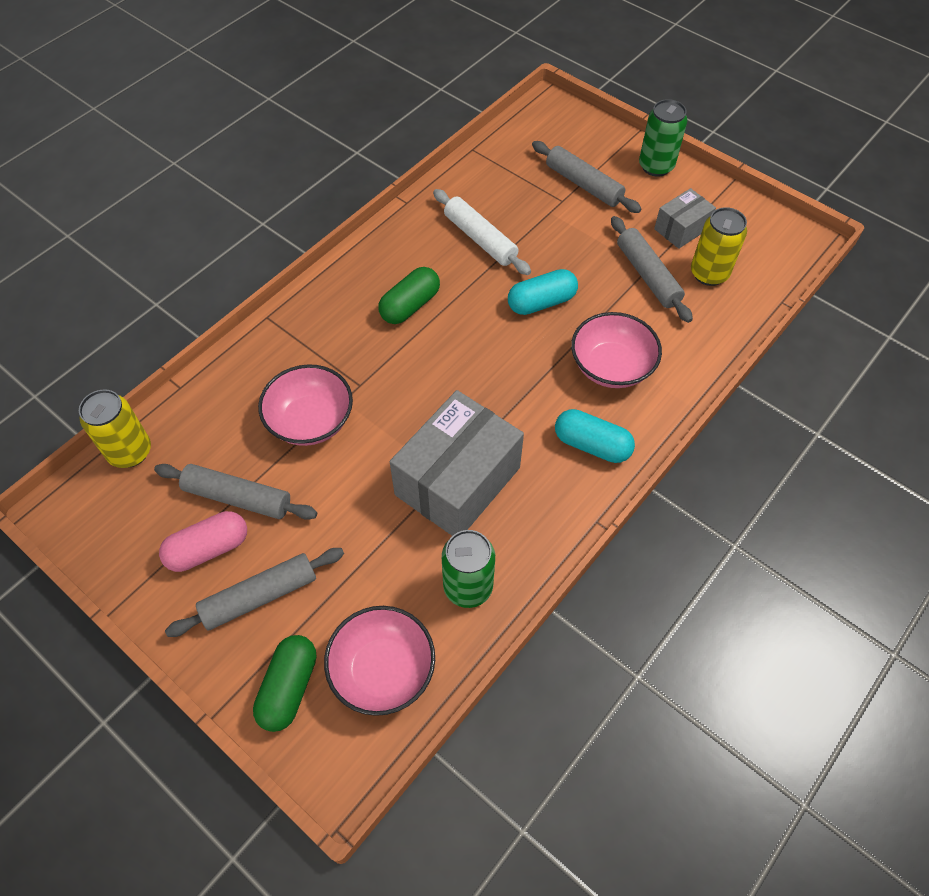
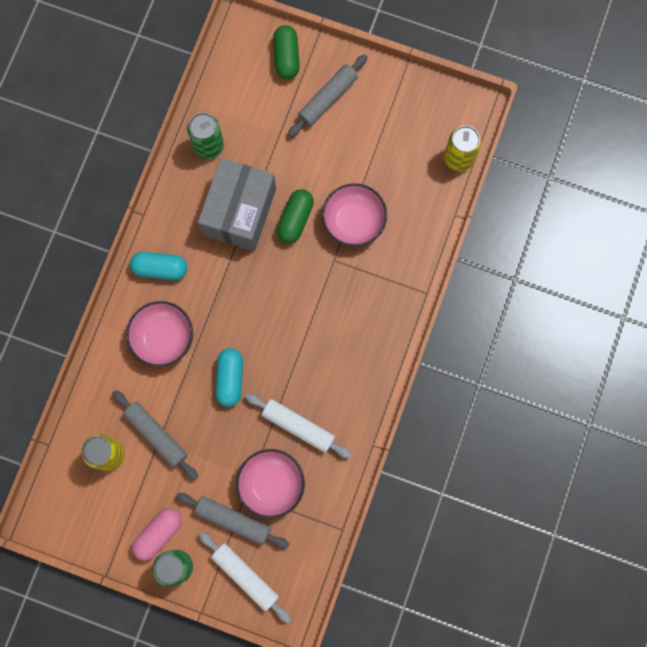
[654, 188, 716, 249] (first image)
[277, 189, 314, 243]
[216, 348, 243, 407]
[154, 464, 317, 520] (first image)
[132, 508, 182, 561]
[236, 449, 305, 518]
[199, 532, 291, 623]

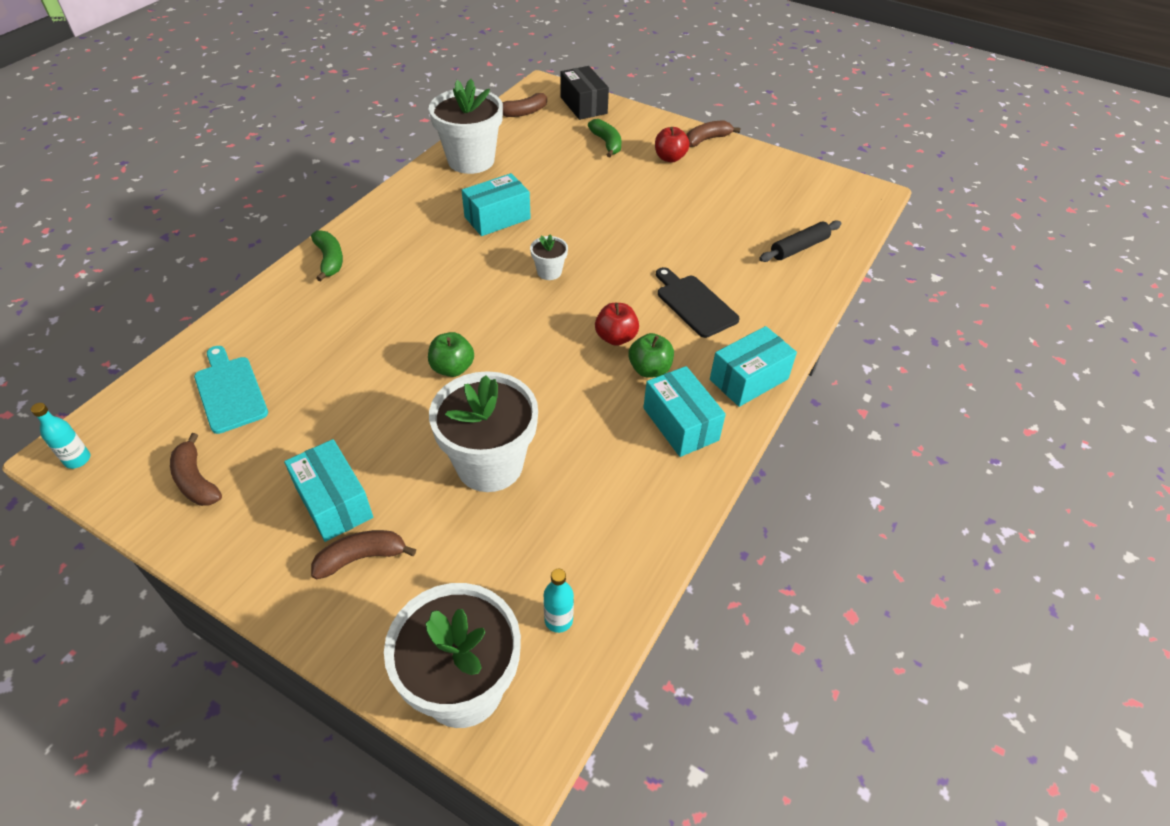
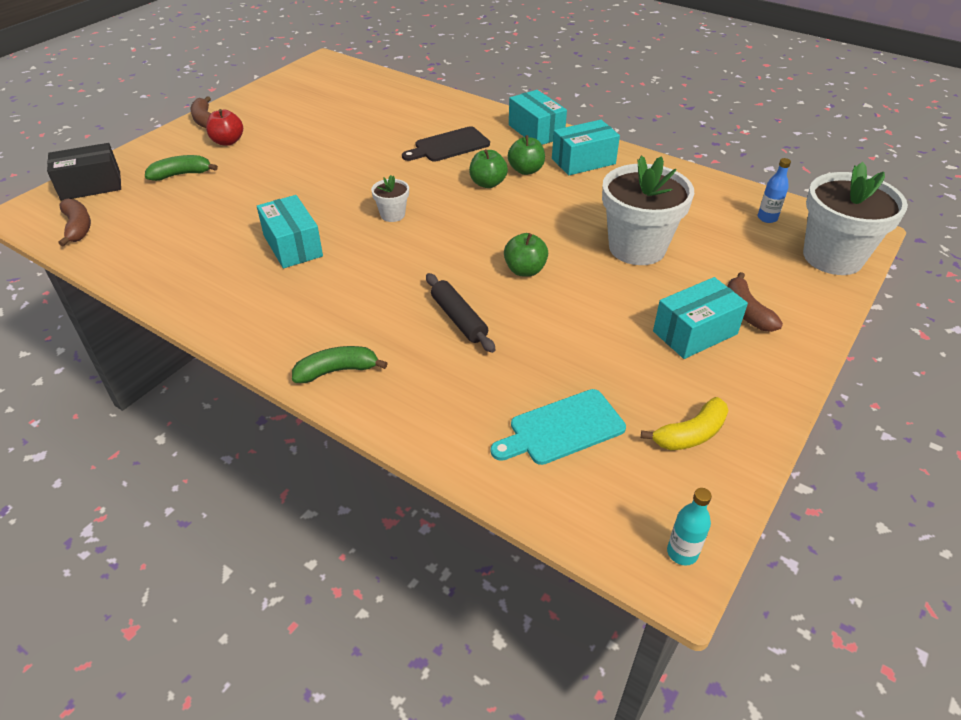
[429, 79, 503, 174] (first image)
[426, 273, 495, 353]
[469, 149, 508, 188]
[641, 397, 729, 450]
[758, 158, 791, 223]

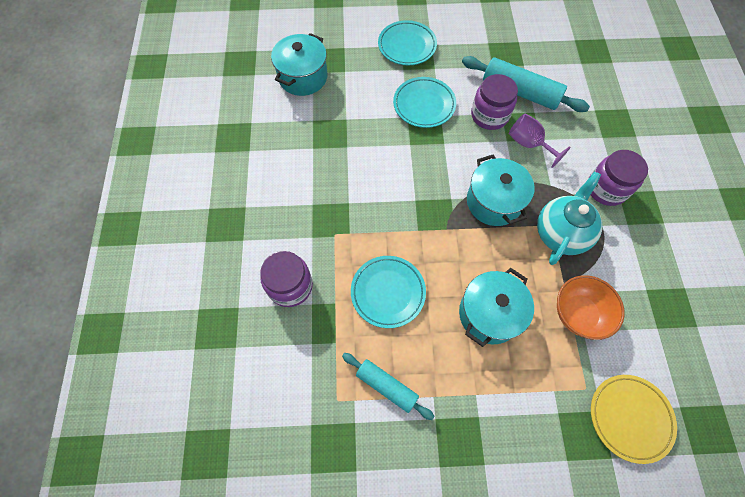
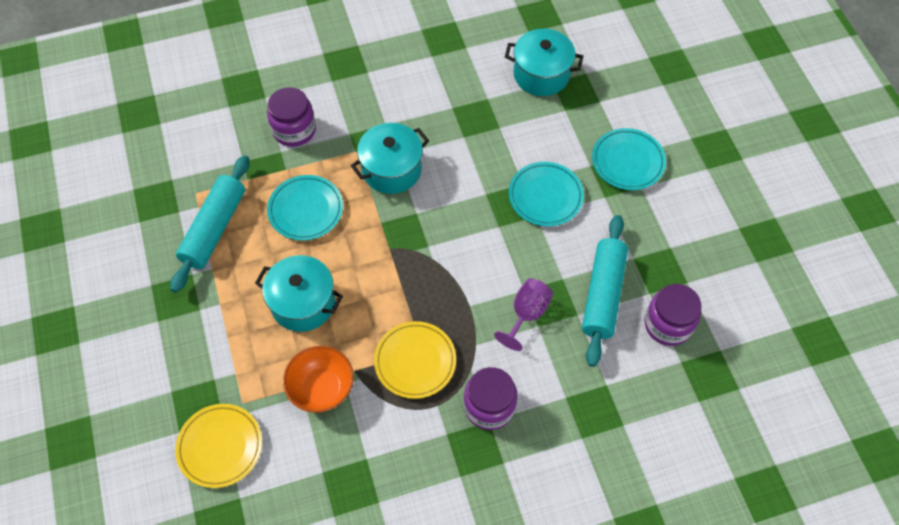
[644, 284, 702, 346]
[351, 123, 429, 194]
[374, 321, 456, 399]
[170, 155, 250, 293]

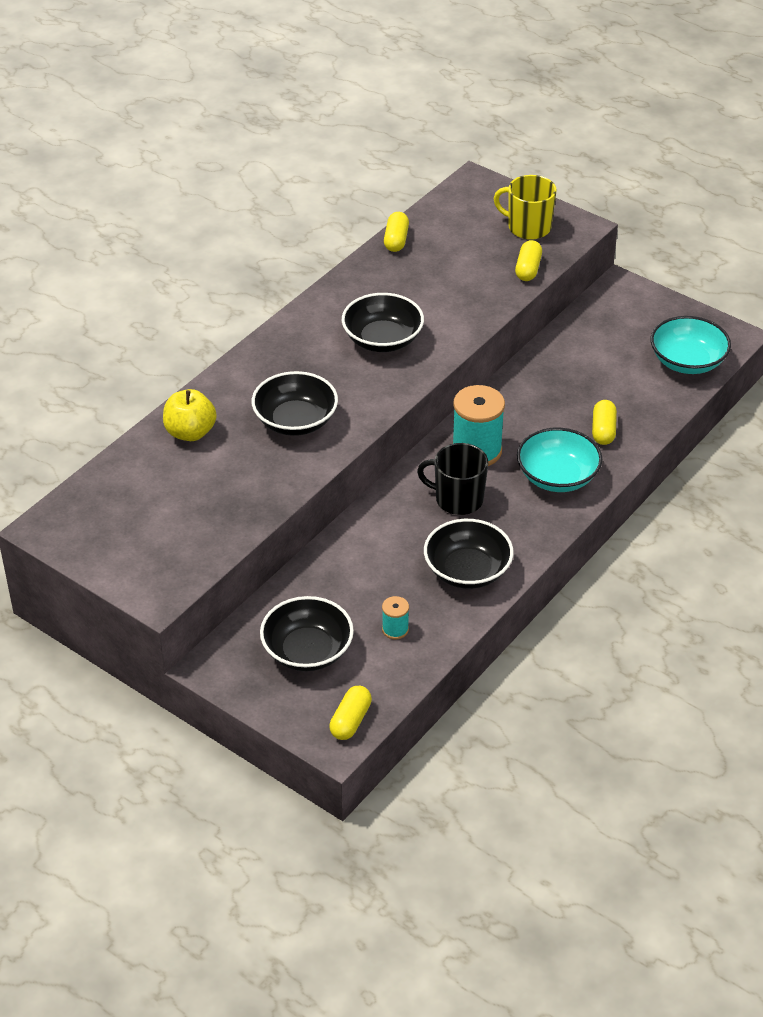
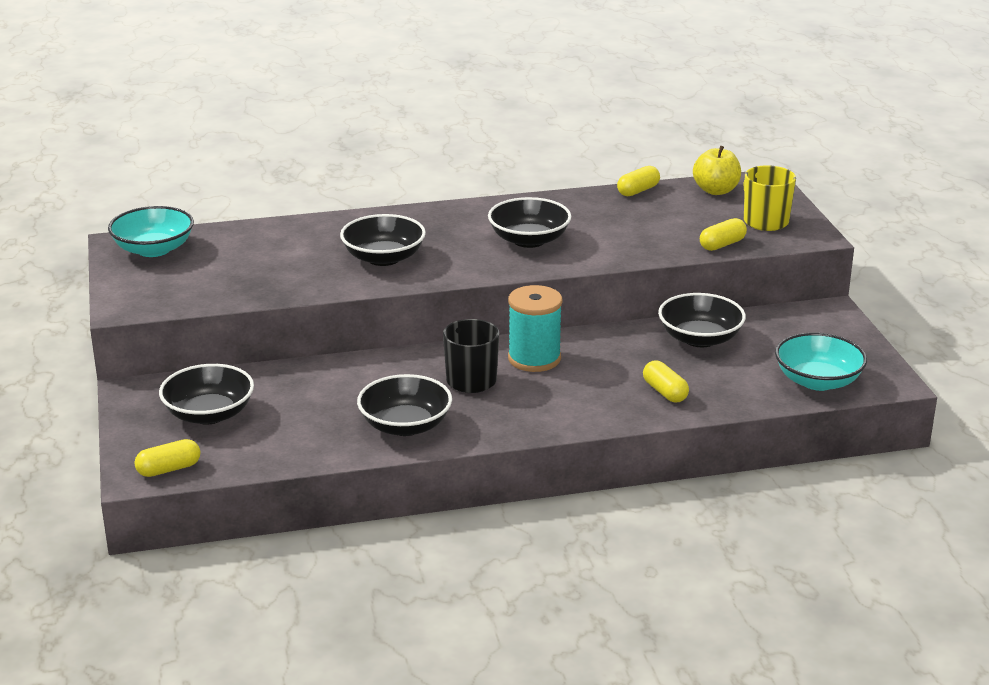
[693, 146, 741, 195]
[643, 360, 689, 402]
[108, 206, 194, 257]
[382, 596, 409, 639] (first image)
[658, 293, 746, 347]

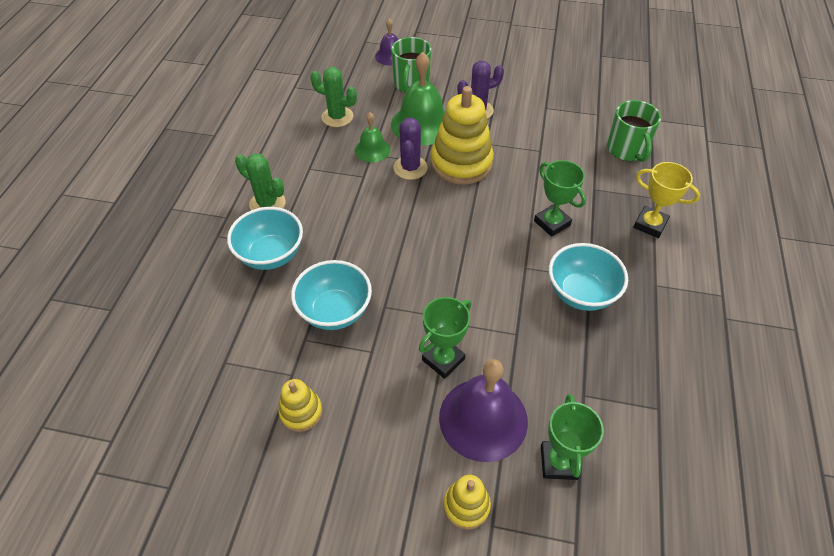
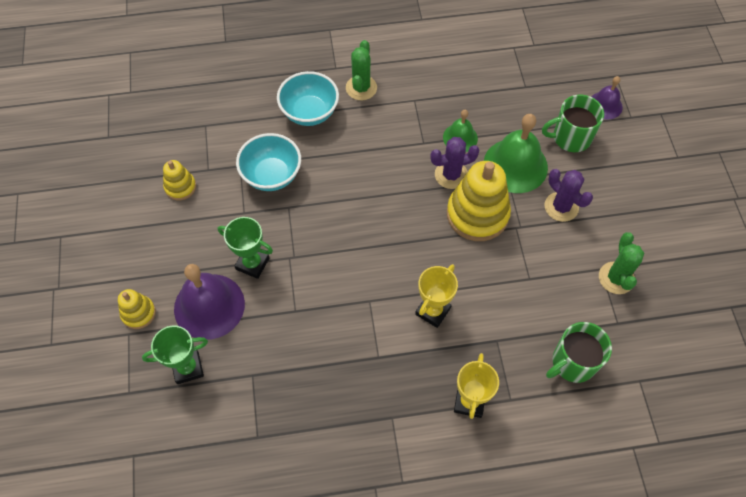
[599, 232, 644, 294]
[415, 264, 458, 328]
[549, 243, 628, 311] (first image)

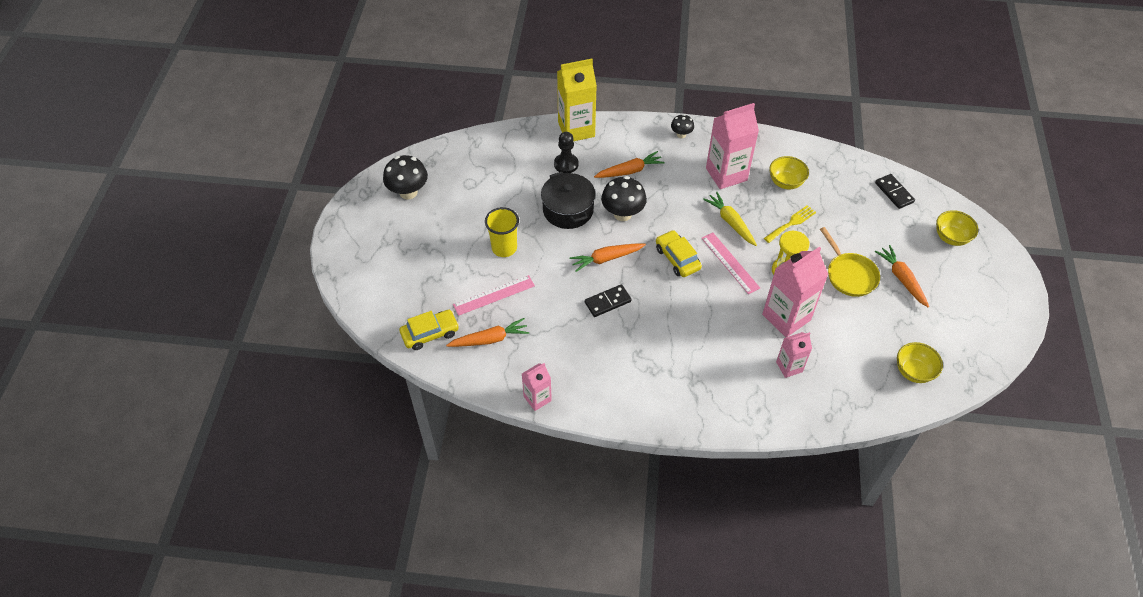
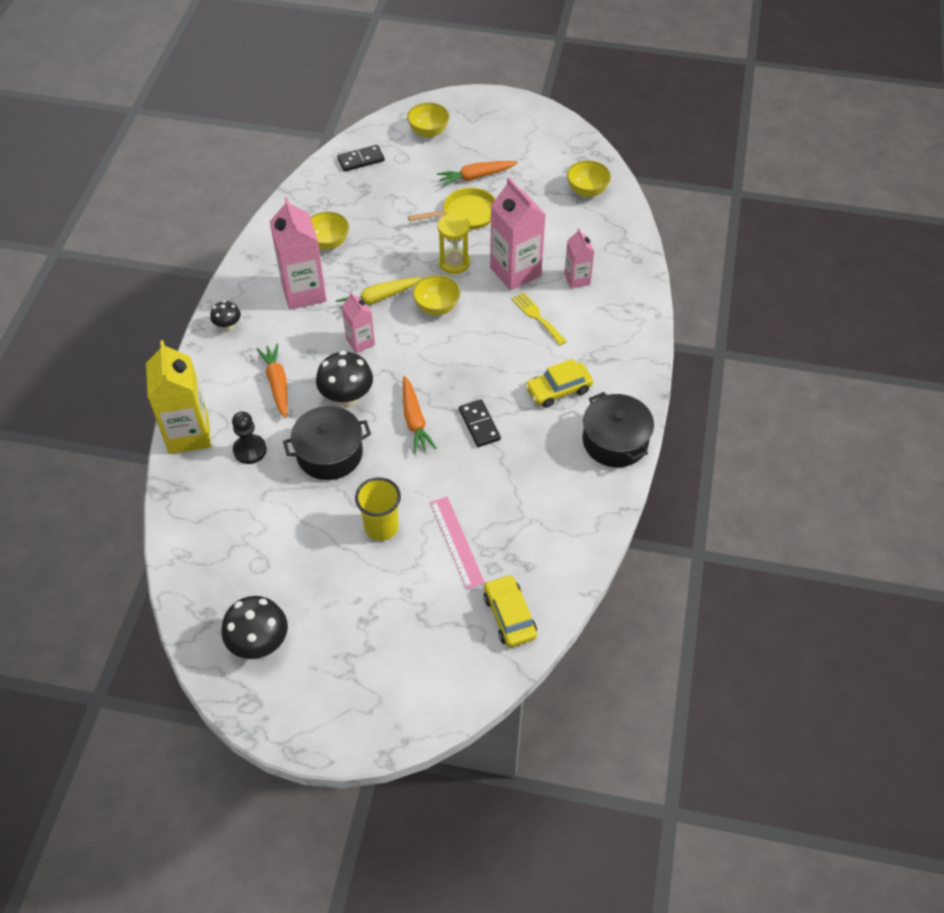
[512, 292, 567, 345]
[525, 359, 593, 408]
[412, 275, 460, 315]
[446, 318, 529, 347] (first image)
[342, 292, 375, 353]
[583, 392, 654, 467]

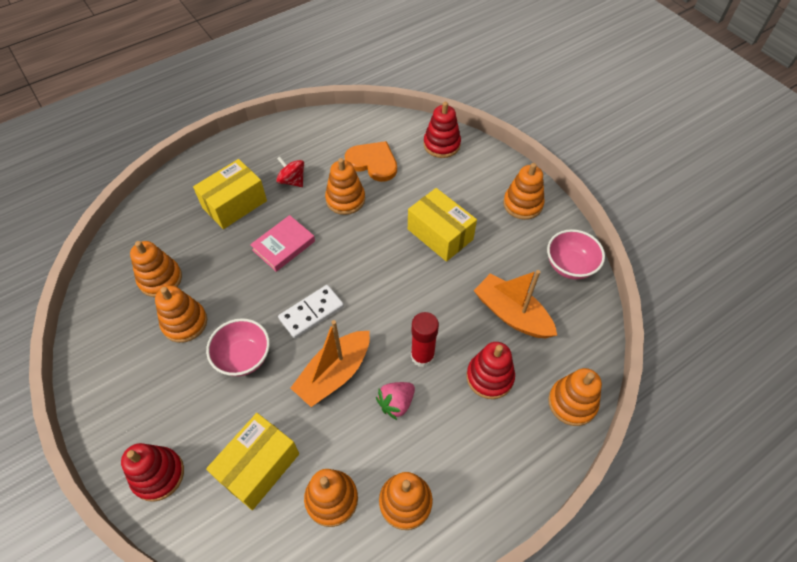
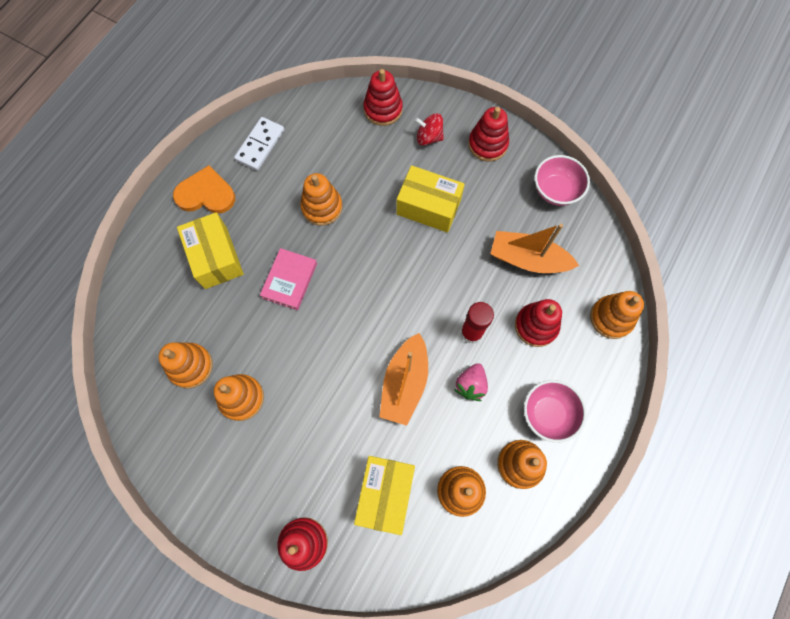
[173, 165, 235, 214]
[415, 113, 444, 145]
[177, 212, 244, 289]
[468, 107, 509, 161]
[234, 117, 284, 171]
[524, 380, 586, 443]

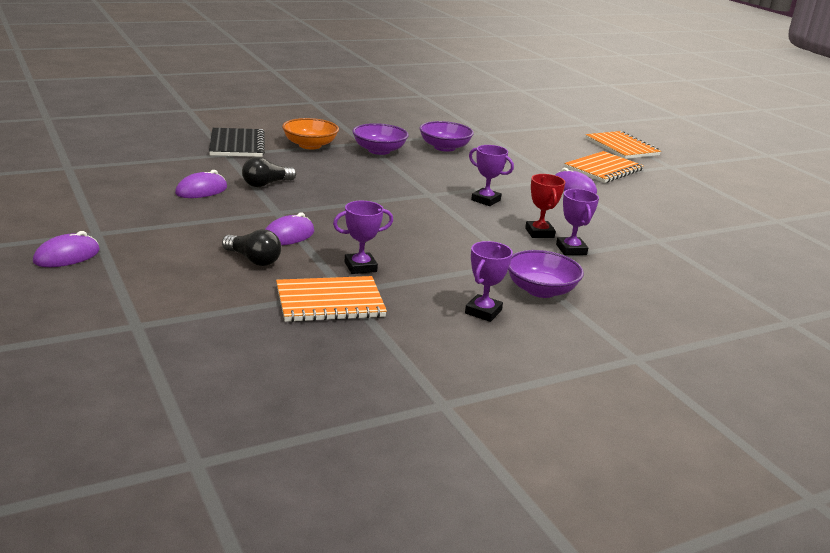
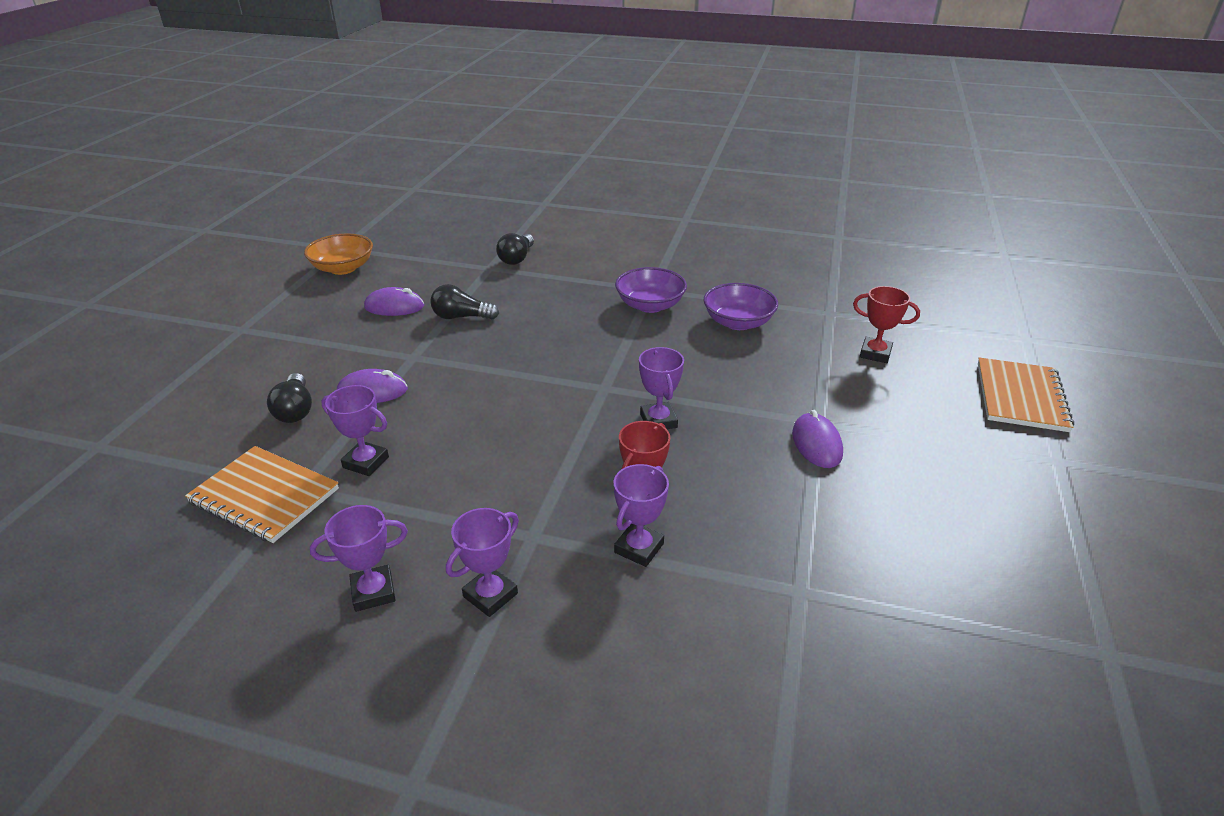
[304, 233, 373, 275]
[496, 233, 534, 265]
[564, 151, 644, 183] (first image)
[33, 231, 100, 267] (first image)
[446, 508, 519, 617]
[853, 286, 920, 363]

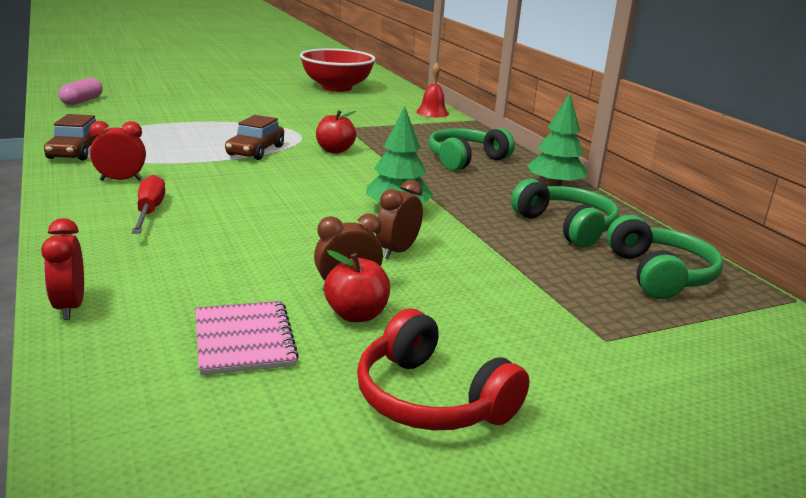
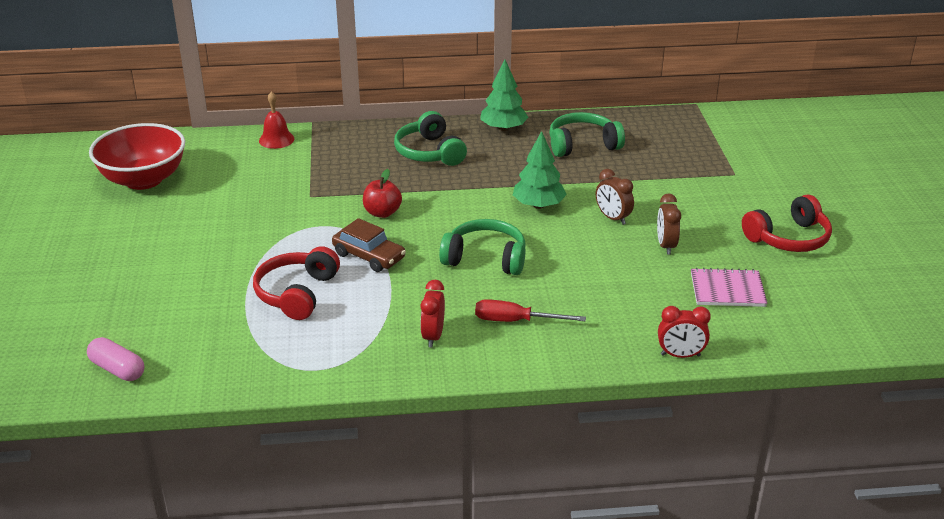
[44, 114, 98, 161] (first image)
[439, 219, 526, 275]
[324, 250, 390, 322] (first image)
[253, 246, 340, 320]

